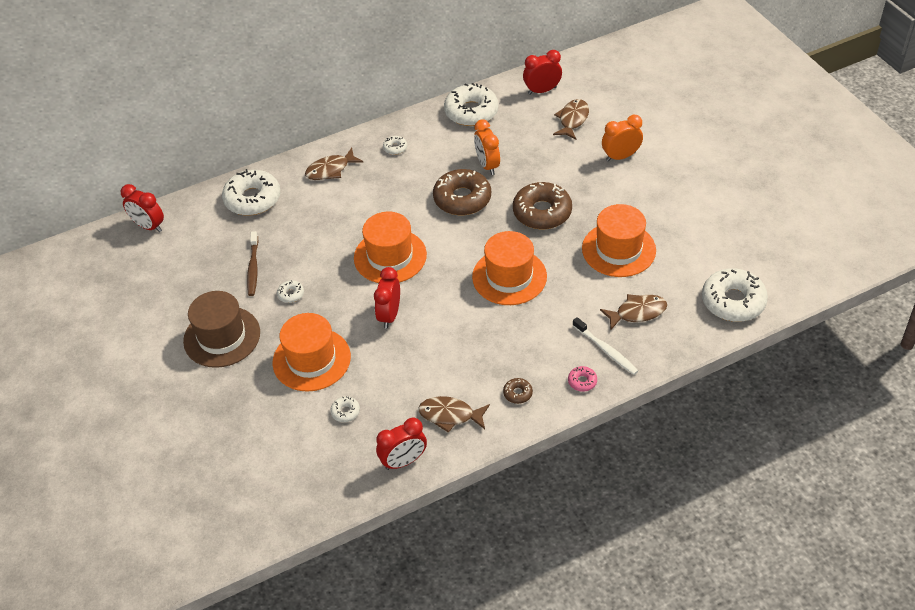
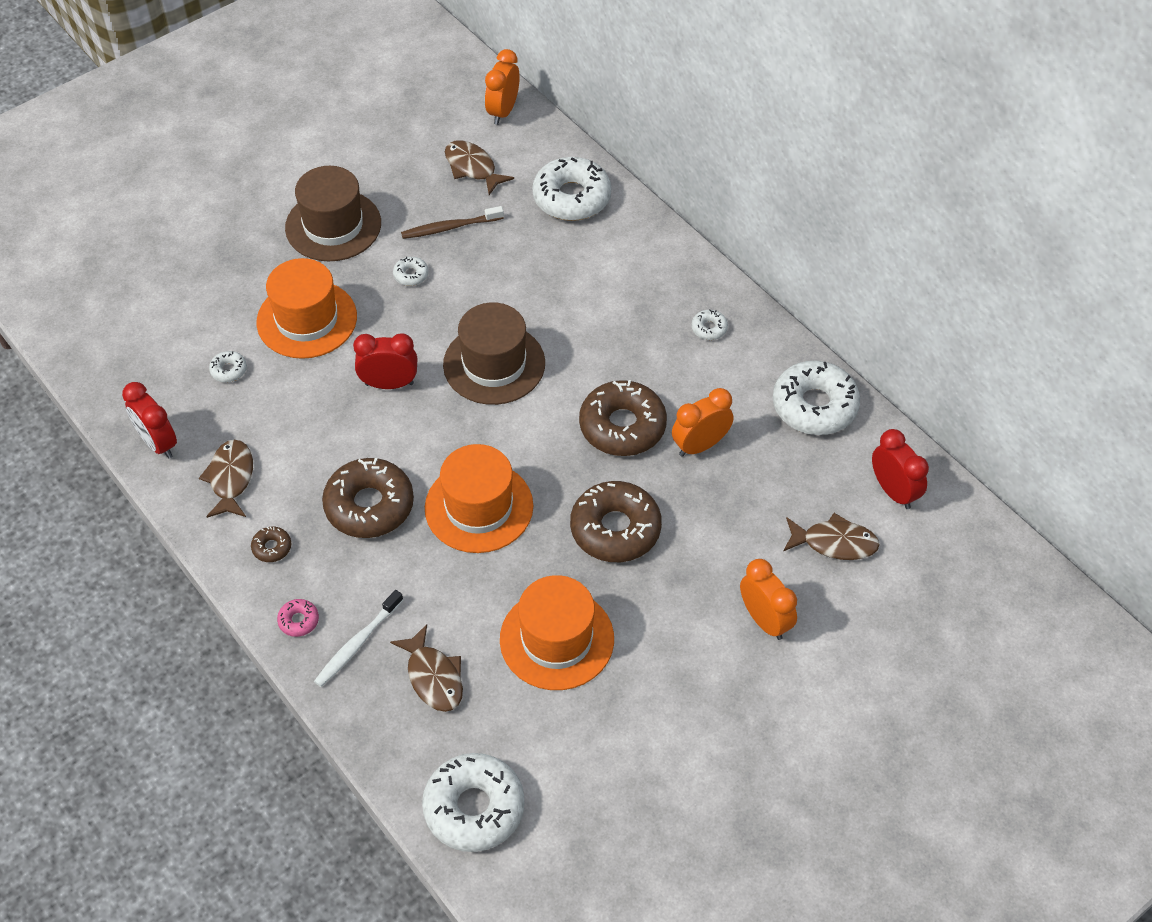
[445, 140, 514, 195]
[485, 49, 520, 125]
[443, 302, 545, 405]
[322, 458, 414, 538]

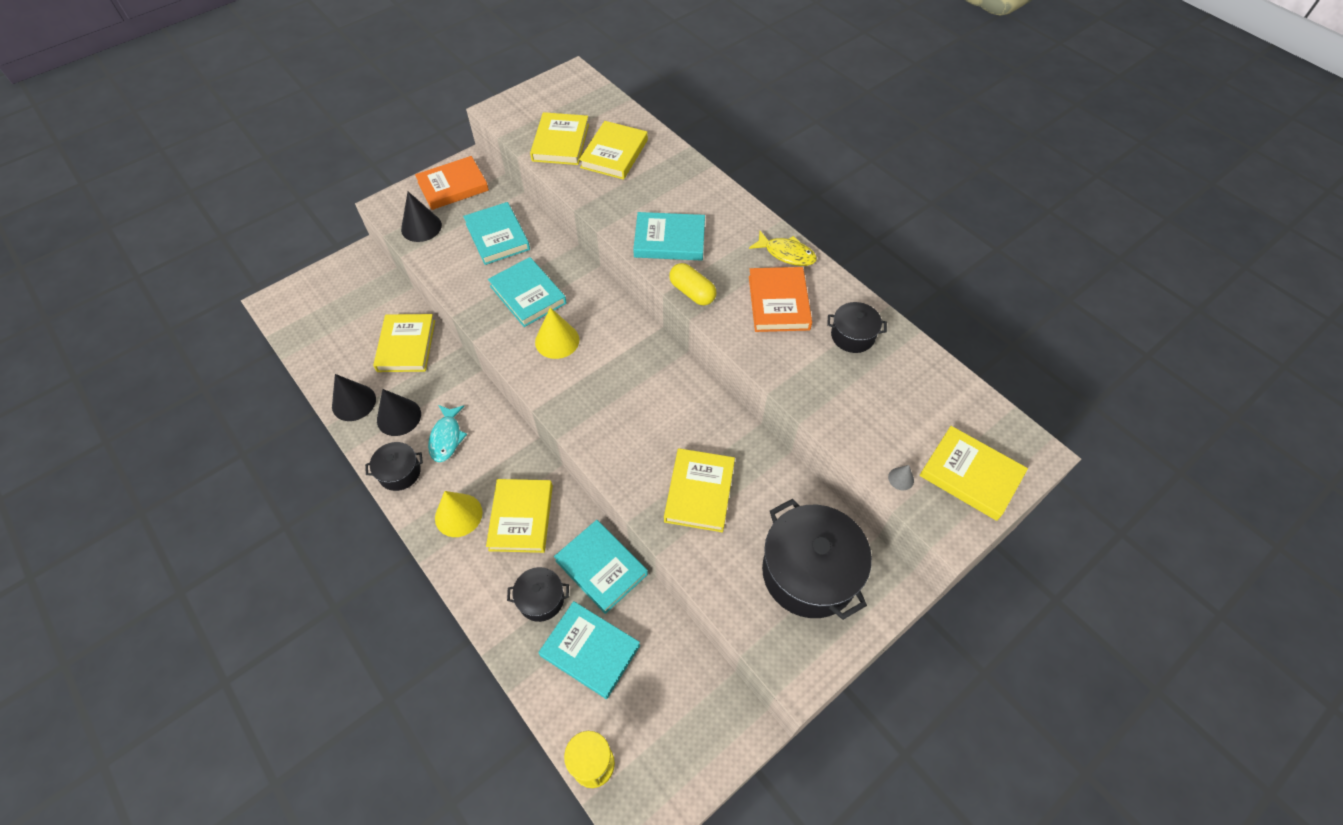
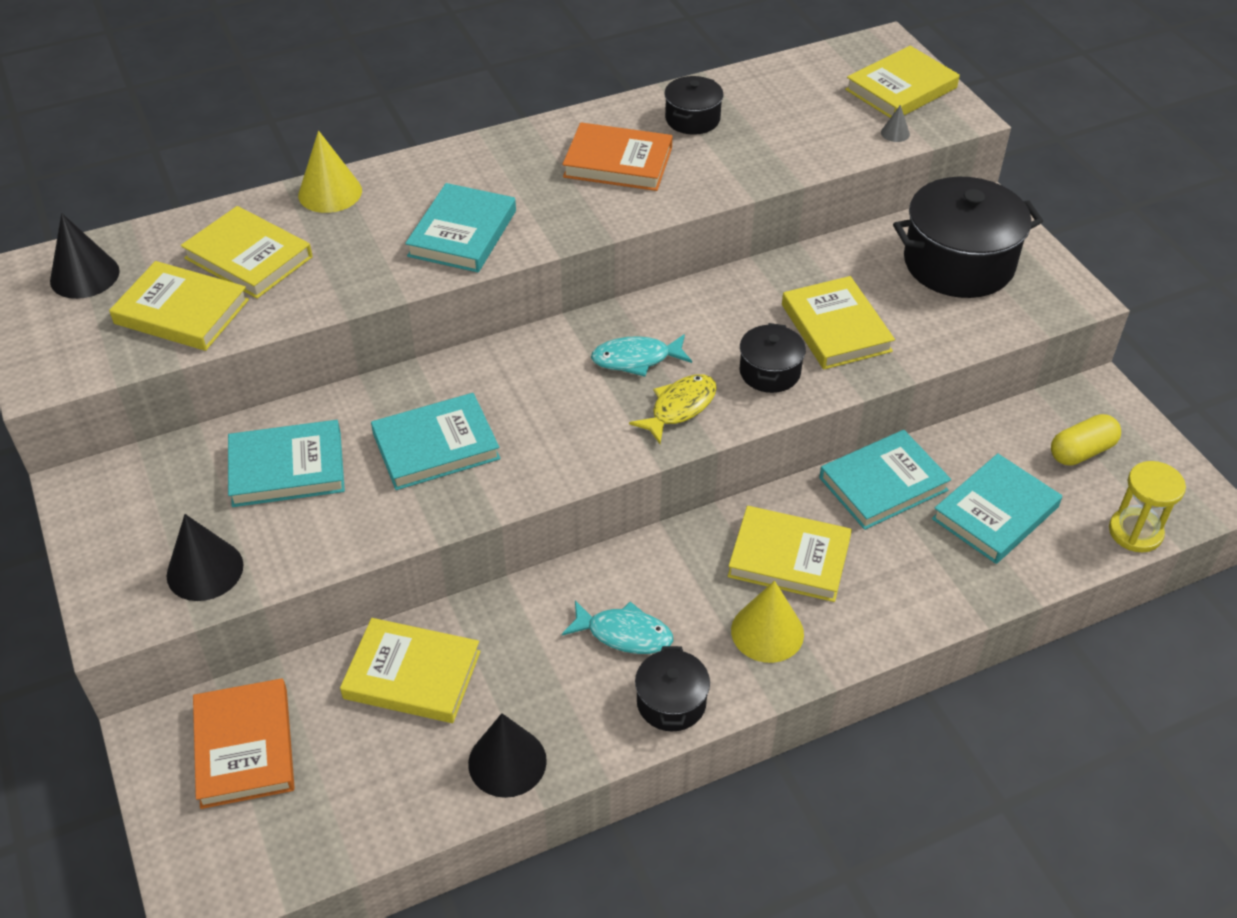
[193, 678, 295, 809]
[629, 374, 717, 444]
[1051, 414, 1121, 465]
[298, 130, 362, 213]
[50, 213, 120, 299]
[782, 276, 895, 369]
[739, 323, 806, 393]
[591, 334, 692, 377]

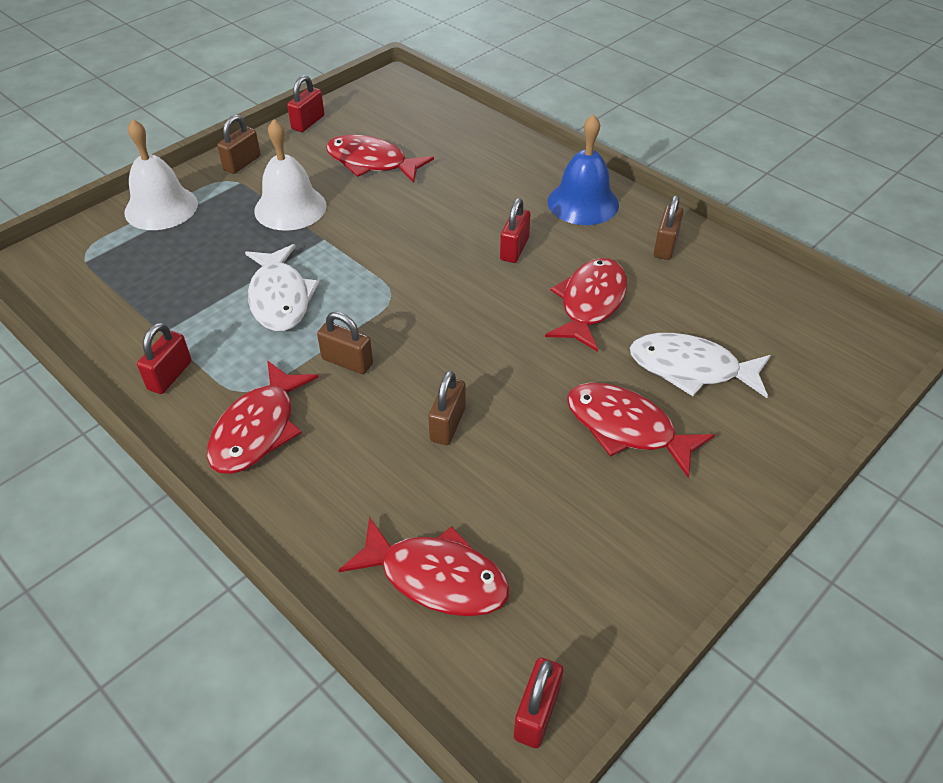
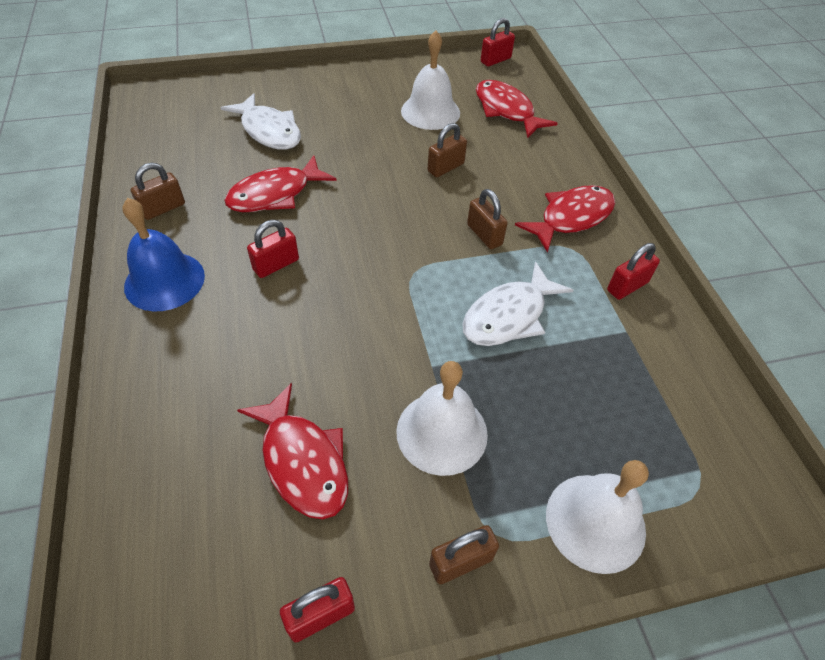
[462, 262, 574, 346]
[567, 382, 715, 478] (first image)
[401, 30, 460, 130]

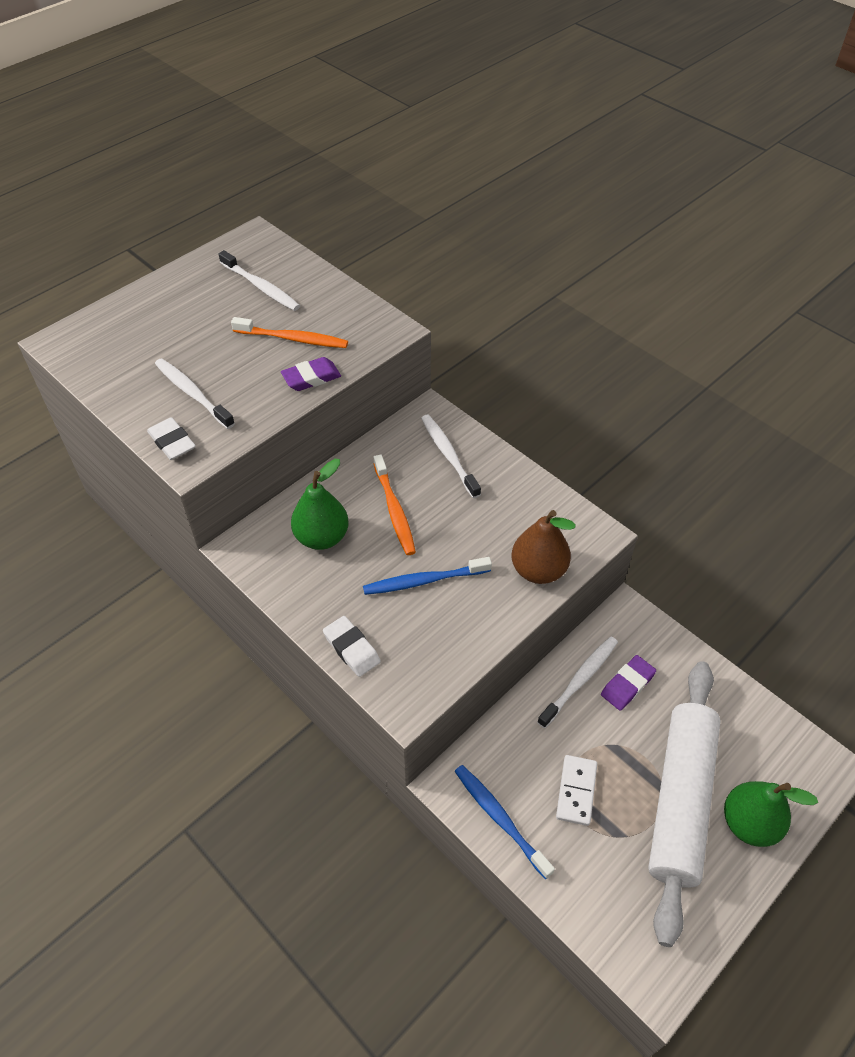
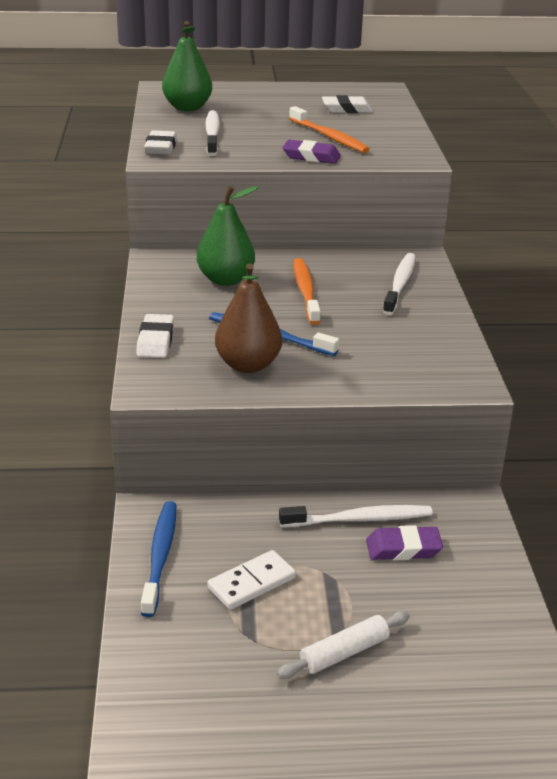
[322, 95, 373, 113]
[293, 258, 321, 325]
[215, 263, 282, 373]
[277, 611, 410, 679]
[162, 21, 212, 111]

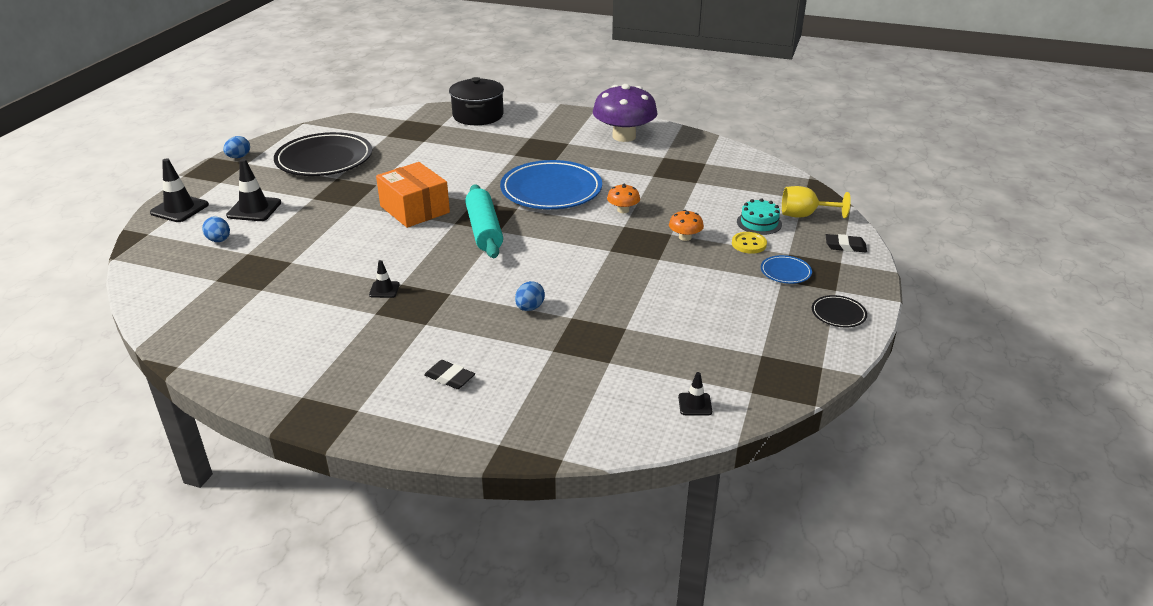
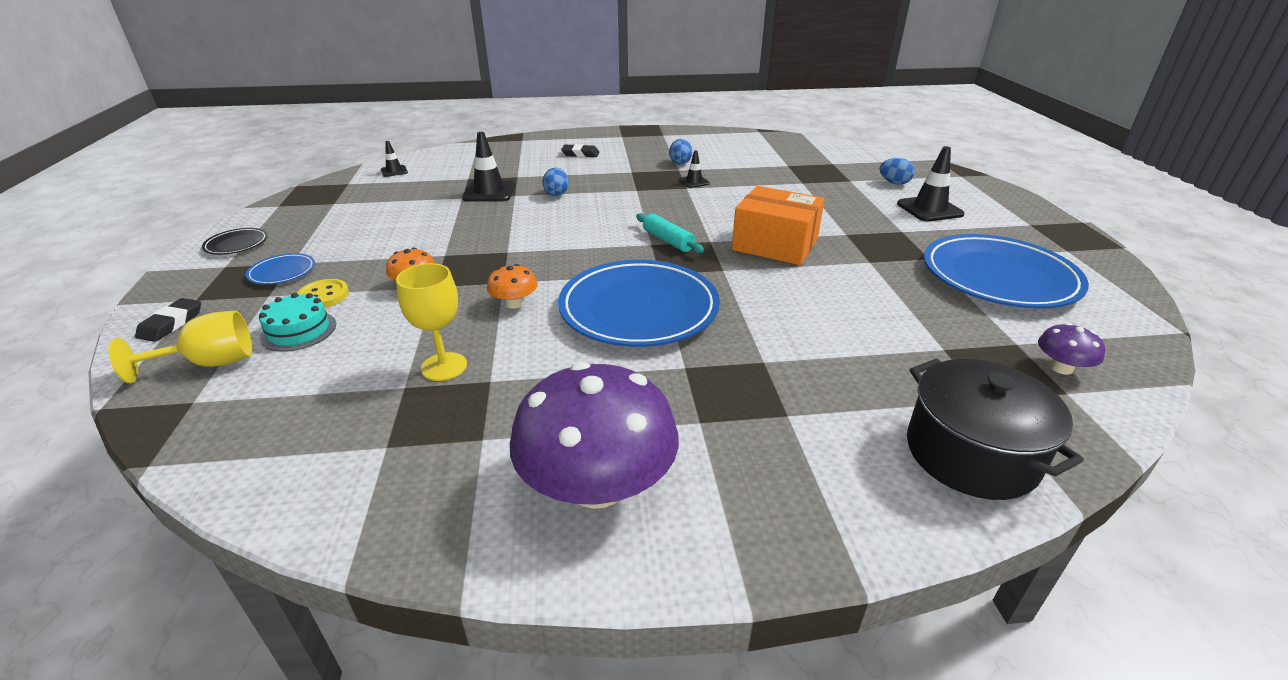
[924, 234, 1089, 309]
[669, 139, 692, 165]
[462, 132, 515, 202]
[636, 213, 704, 253]
[135, 298, 201, 342]
[396, 263, 467, 381]
[1038, 323, 1105, 375]

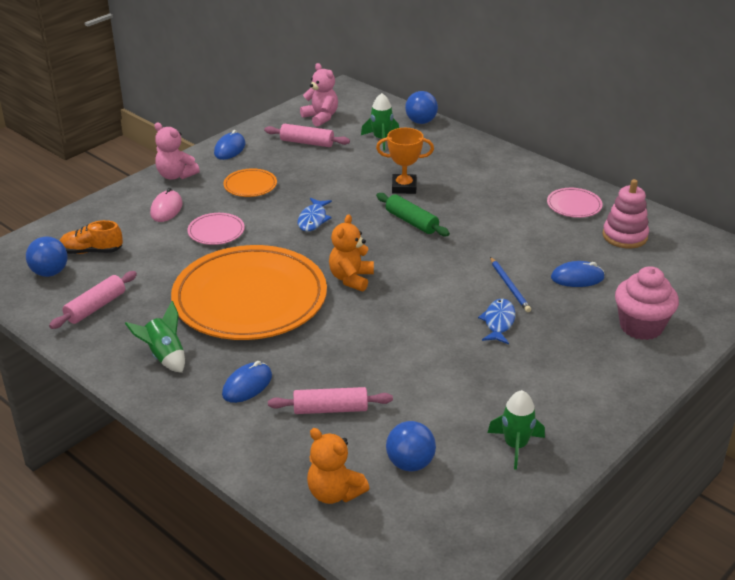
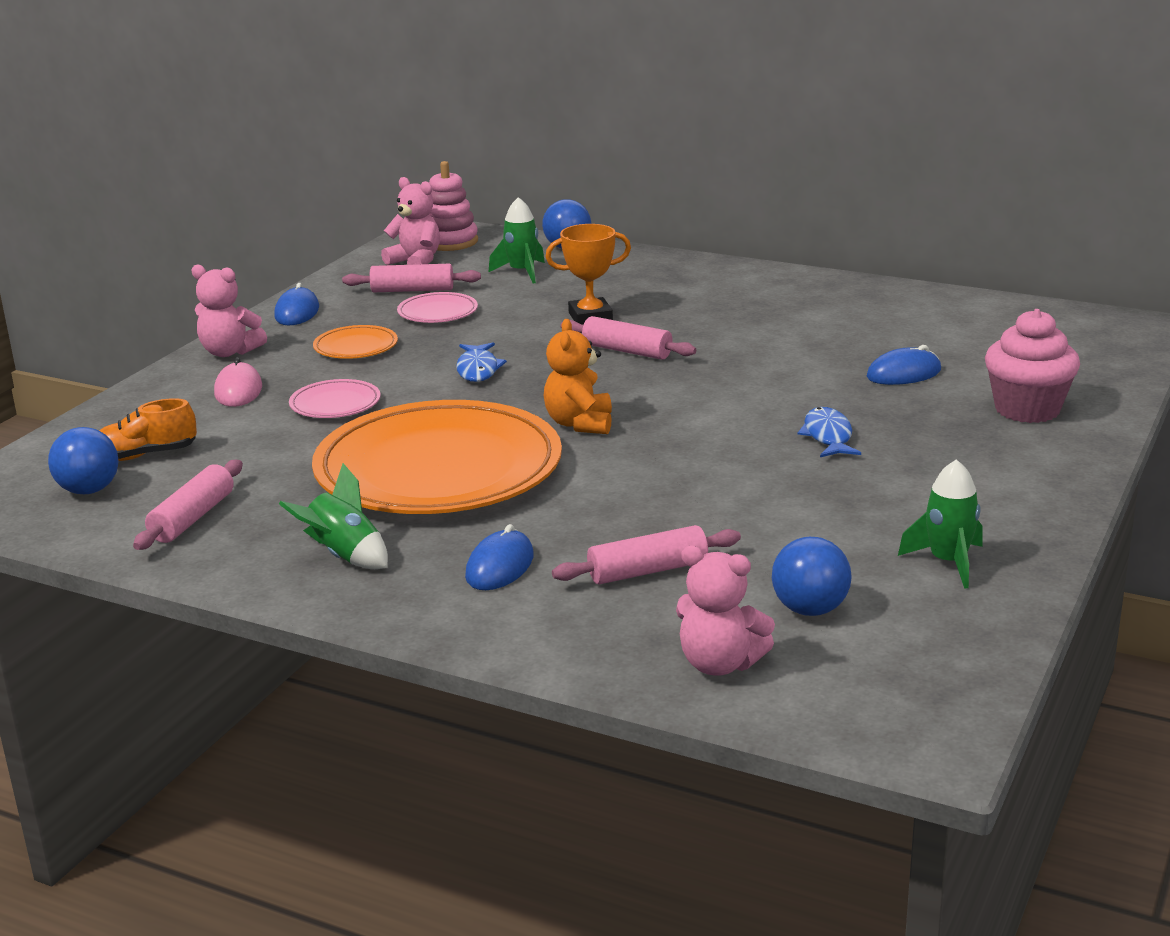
[429, 161, 478, 251]
[397, 292, 478, 323]
[560, 316, 696, 360]
[490, 257, 531, 312] (first image)
[676, 545, 775, 676]

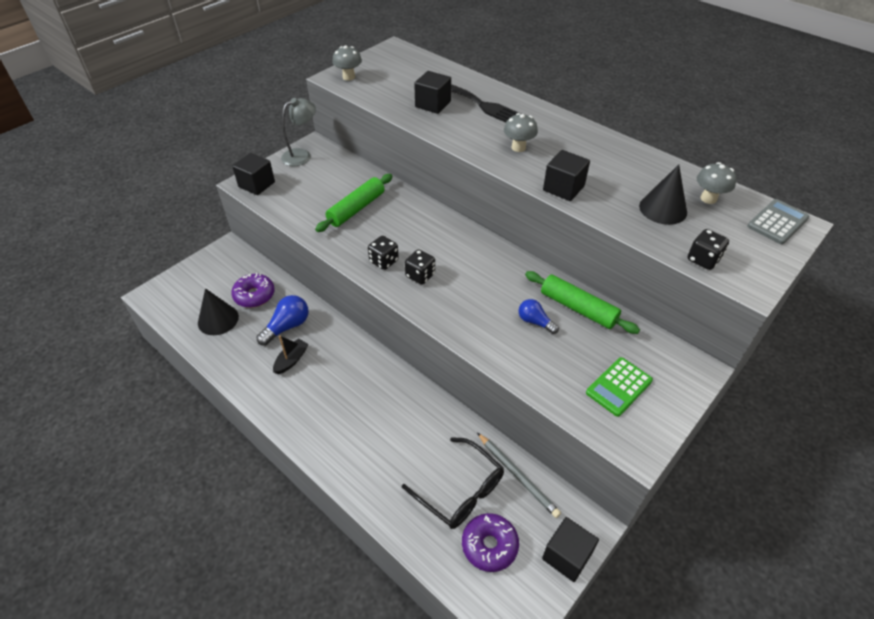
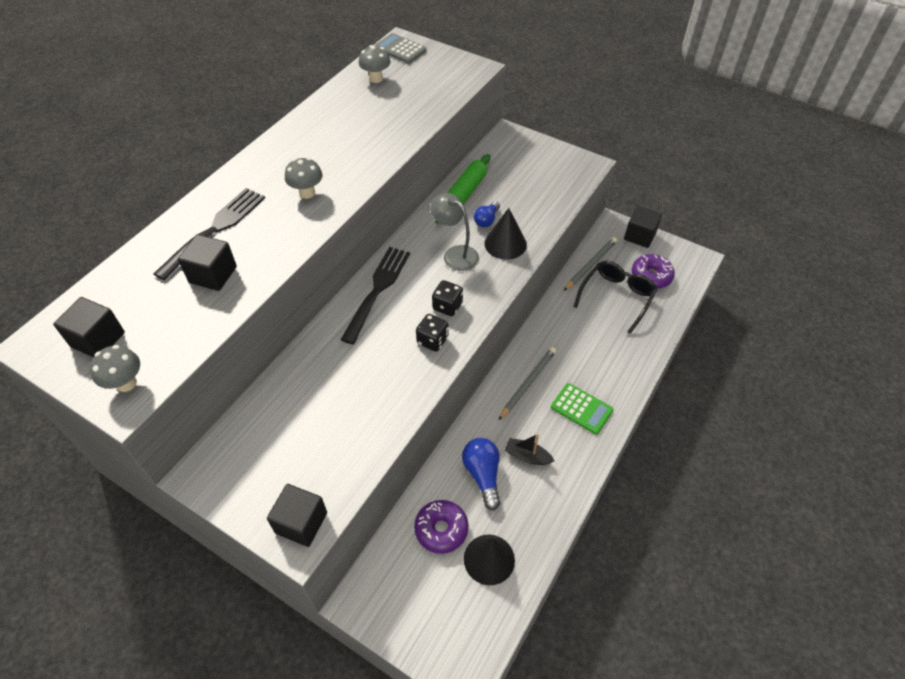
[430, 193, 479, 271]
[53, 297, 125, 357]
[484, 208, 527, 260]
[315, 174, 393, 232] (first image)
[688, 229, 729, 270] (first image)
[462, 438, 501, 510]
[551, 383, 613, 434]
[340, 247, 410, 344]
[499, 347, 556, 420]

